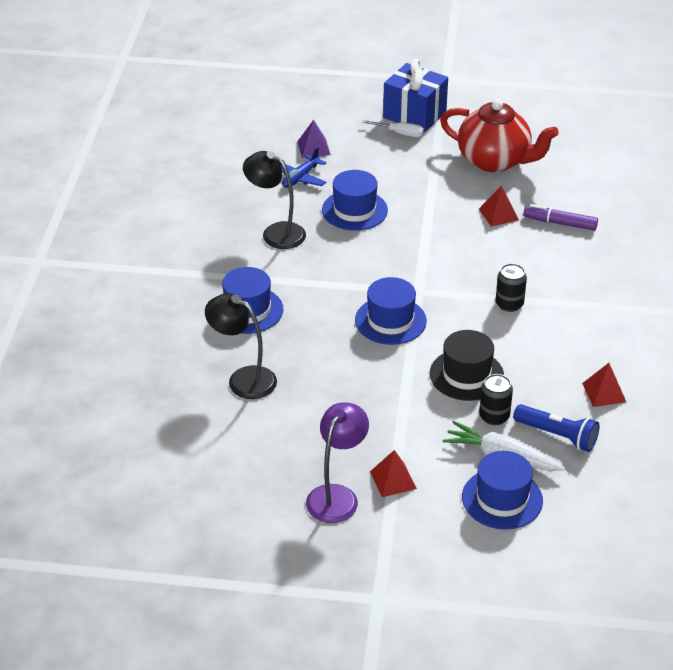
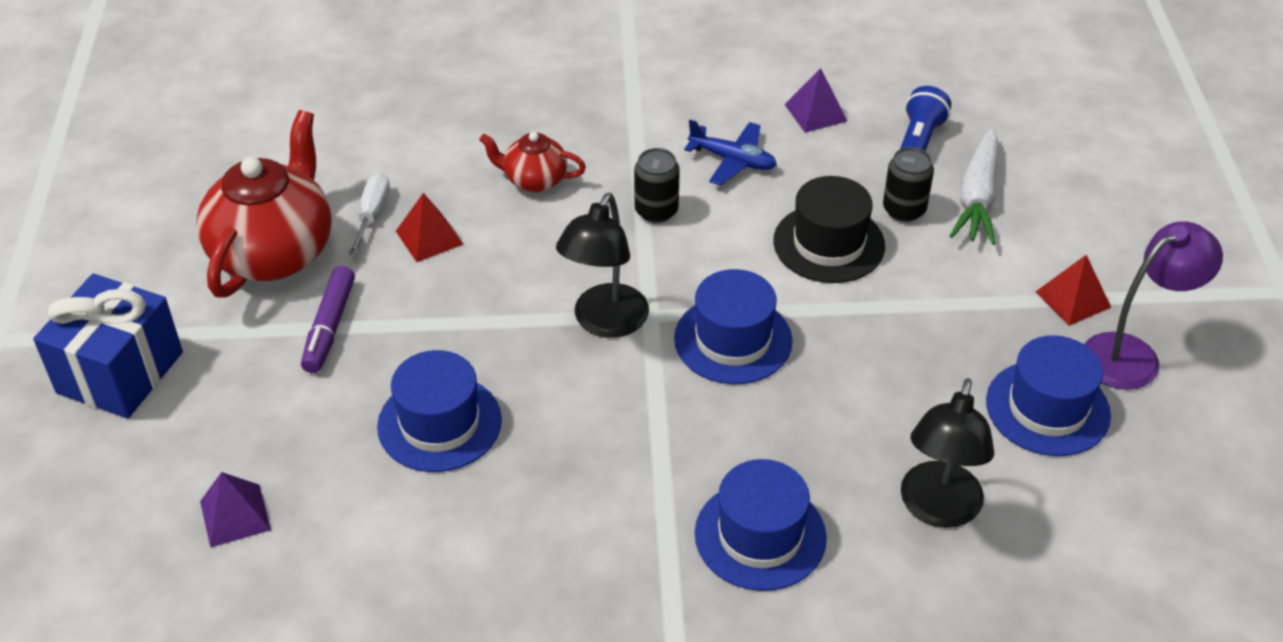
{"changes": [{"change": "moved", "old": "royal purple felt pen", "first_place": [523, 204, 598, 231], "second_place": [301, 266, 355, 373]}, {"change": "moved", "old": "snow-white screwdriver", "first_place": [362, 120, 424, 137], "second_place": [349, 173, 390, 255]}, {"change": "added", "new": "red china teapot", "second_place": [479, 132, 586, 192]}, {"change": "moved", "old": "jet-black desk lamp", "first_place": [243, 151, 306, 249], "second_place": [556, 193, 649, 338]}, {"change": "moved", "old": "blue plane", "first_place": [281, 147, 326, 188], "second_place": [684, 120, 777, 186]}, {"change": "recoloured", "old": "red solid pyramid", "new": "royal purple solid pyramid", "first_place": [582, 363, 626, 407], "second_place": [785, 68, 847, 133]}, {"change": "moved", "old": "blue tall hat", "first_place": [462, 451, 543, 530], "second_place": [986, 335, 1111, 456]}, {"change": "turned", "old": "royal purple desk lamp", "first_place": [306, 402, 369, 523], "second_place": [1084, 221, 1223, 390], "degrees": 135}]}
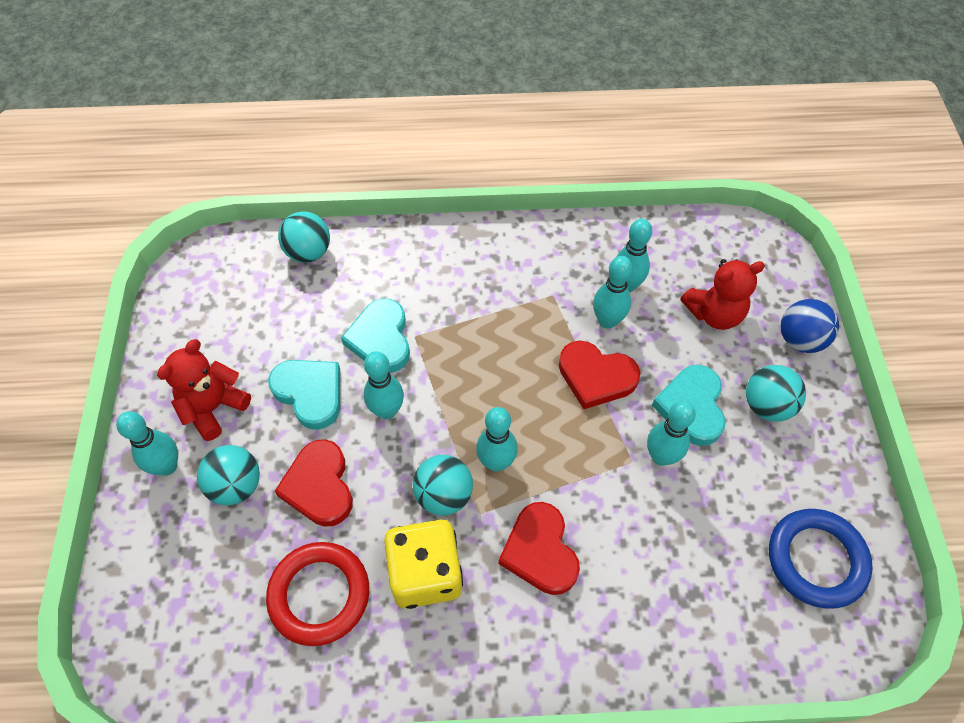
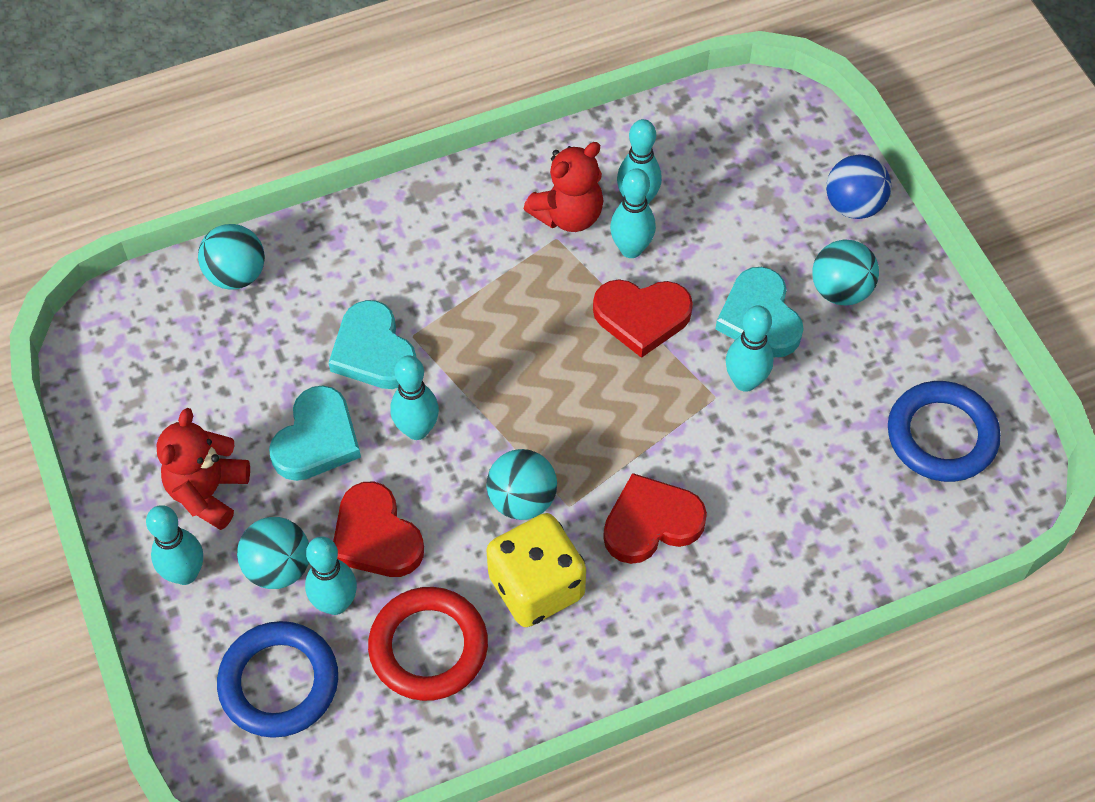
{"changes": [{"change": "added", "new": "blue ring", "second_place": [217, 621, 338, 738]}, {"change": "turned", "old": "teal love heart", "first_place": [268, 360, 340, 430], "second_place": [269, 385, 361, 481], "degrees": 90}, {"change": "moved", "old": "teal tenpin", "first_place": [476, 407, 518, 472], "second_place": [305, 536, 357, 615]}, {"change": "moved", "old": "red teddy", "first_place": [680, 259, 765, 330], "second_place": [524, 142, 603, 232]}, {"change": "turned", "old": "red love heart", "first_place": [499, 502, 580, 595], "second_place": [603, 473, 707, 564], "degrees": 105}]}
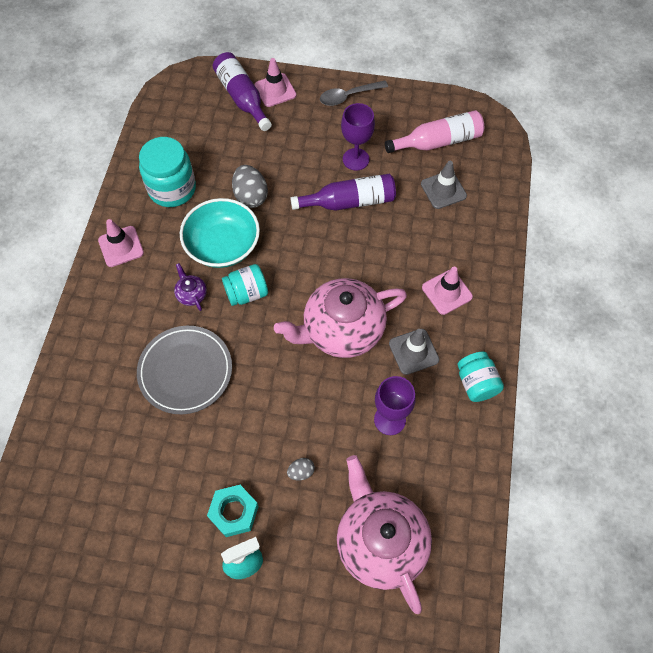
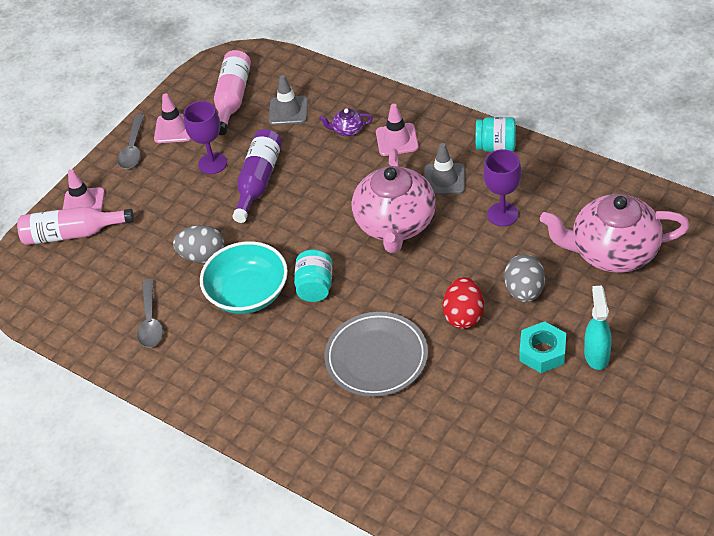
{"changes": [{"change": "recoloured", "old": "royal purple flask", "new": "pink flask", "first_place": [213, 52, 272, 131], "second_place": [17, 207, 134, 245]}, {"change": "replaced", "old": "teal jam jar", "new": "ash-grey teaspoon", "first_place": [139, 137, 196, 207], "second_place": [137, 279, 163, 348]}, {"change": "moved", "old": "pink traffic cone", "first_place": [98, 219, 144, 267], "second_place": [154, 93, 191, 143]}, {"change": "moved", "old": "royal purple china teapot", "first_place": [174, 263, 207, 311], "second_place": [319, 108, 373, 136]}, {"change": "added", "new": "red egg", "second_place": [443, 277, 484, 329]}, {"change": "resized", "old": "ash-grey egg", "first_place": [287, 458, 315, 480], "second_place": [504, 254, 545, 302], "factor": 1.9}]}
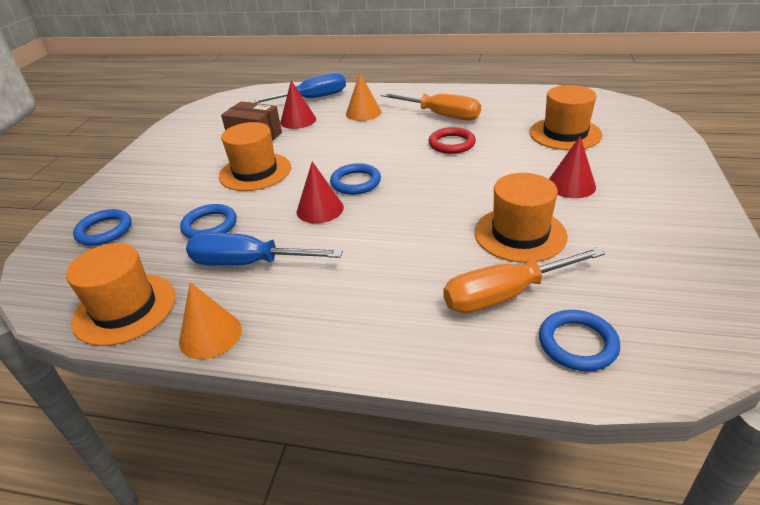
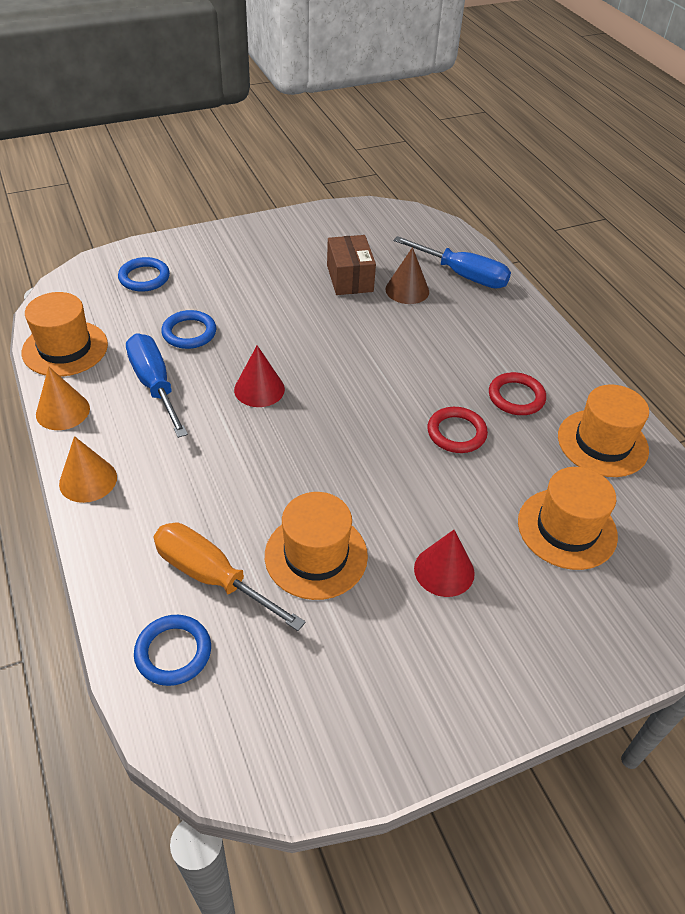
{"changes": [{"change": "moved", "old": "bright orange cone", "first_place": [346, 73, 381, 121], "second_place": [59, 436, 117, 503]}, {"change": "recoloured", "old": "red cone", "new": "russet cone", "first_place": [280, 80, 316, 129], "second_place": [385, 247, 429, 304]}, {"change": "replaced", "old": "bright orange screwdriver", "new": "red ring", "first_place": [381, 93, 481, 121], "second_place": [489, 372, 546, 415]}, {"change": "moved", "old": "bright orange tall hat", "first_place": [219, 122, 291, 191], "second_place": [558, 385, 649, 477]}, {"change": "removed", "old": "blue ring", "first_place": [330, 163, 381, 195]}]}
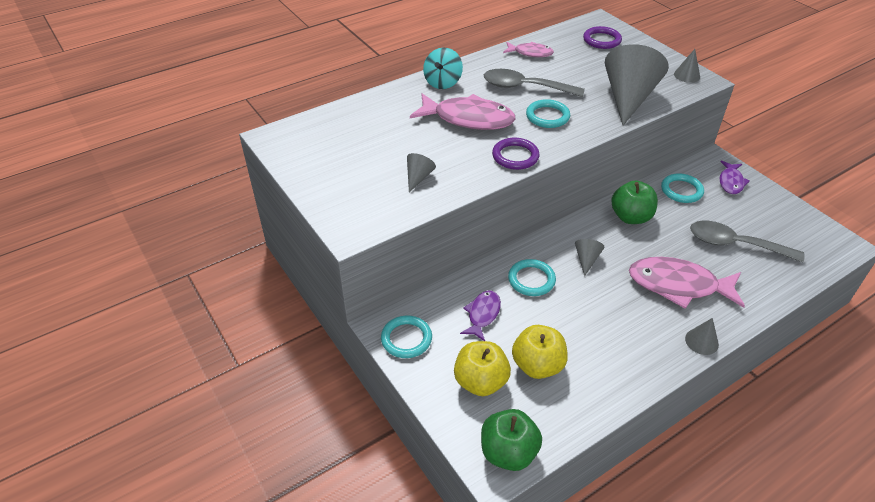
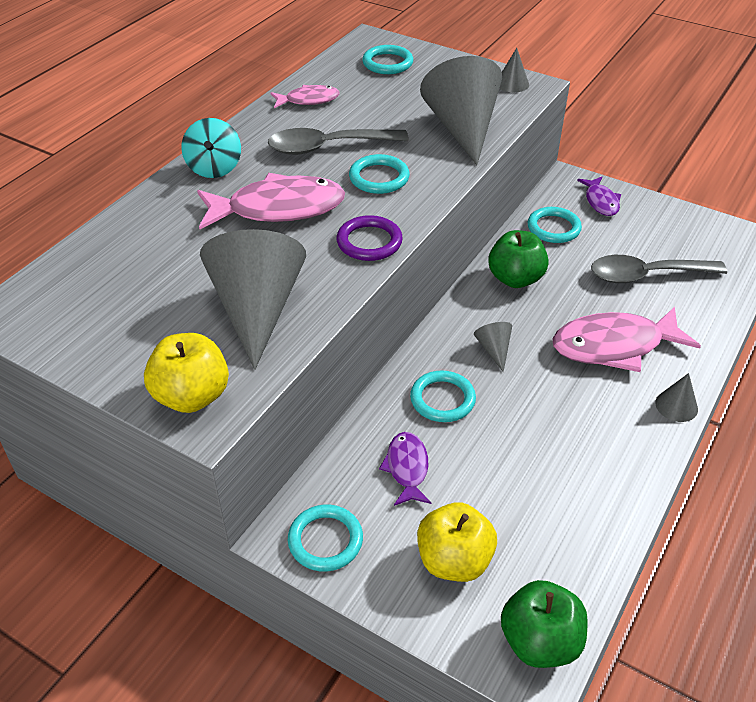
{"changes": [{"change": "moved", "old": "bright yellow apple", "first_place": [512, 325, 568, 379], "second_place": [144, 333, 229, 413]}, {"change": "resized", "old": "ash-grey cone", "first_place": [407, 153, 436, 192], "second_place": [200, 229, 306, 370], "factor": 2.29}, {"change": "recoloured", "old": "royal purple ring", "new": "teal ring", "first_place": [583, 26, 622, 49], "second_place": [362, 45, 413, 74]}]}
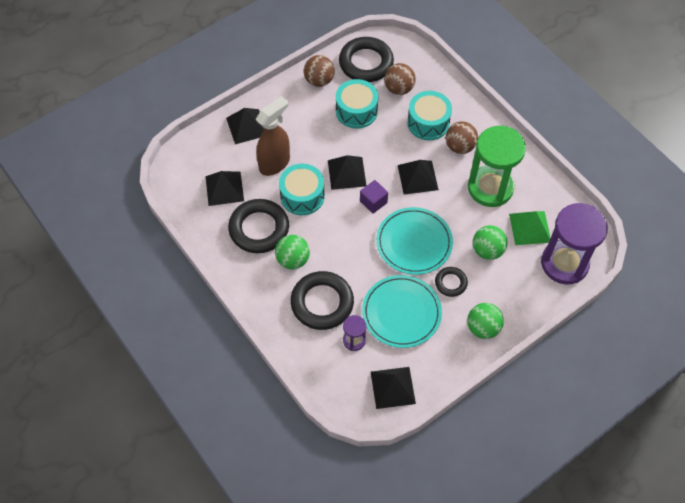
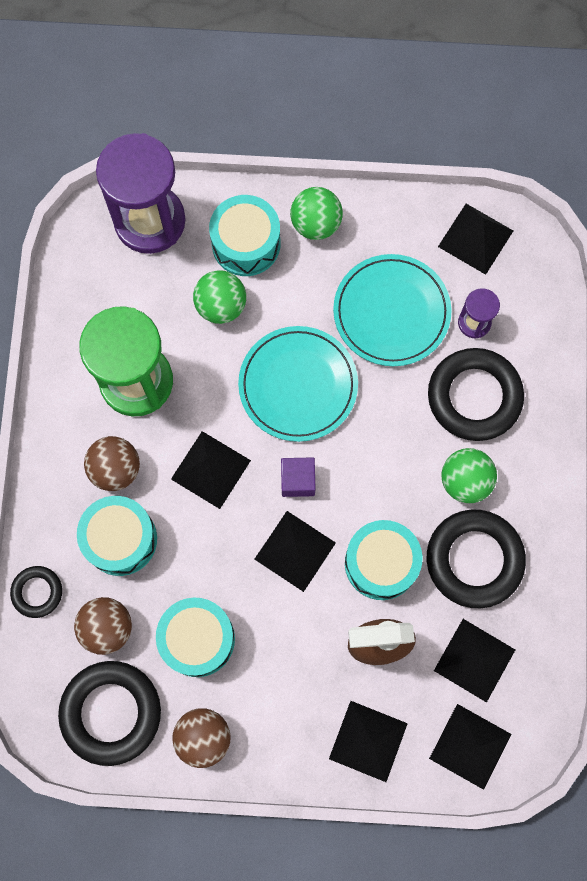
{"changes": [{"change": "moved", "old": "jet-black ring", "first_place": [435, 267, 468, 297], "second_place": [10, 566, 62, 618]}, {"change": "added", "new": "teal drum", "second_place": [209, 195, 280, 276]}, {"change": "added", "new": "jet-black solid pyramid", "second_place": [429, 704, 512, 790]}, {"change": "removed", "old": "green solid pyramid", "first_place": [509, 211, 550, 245]}]}
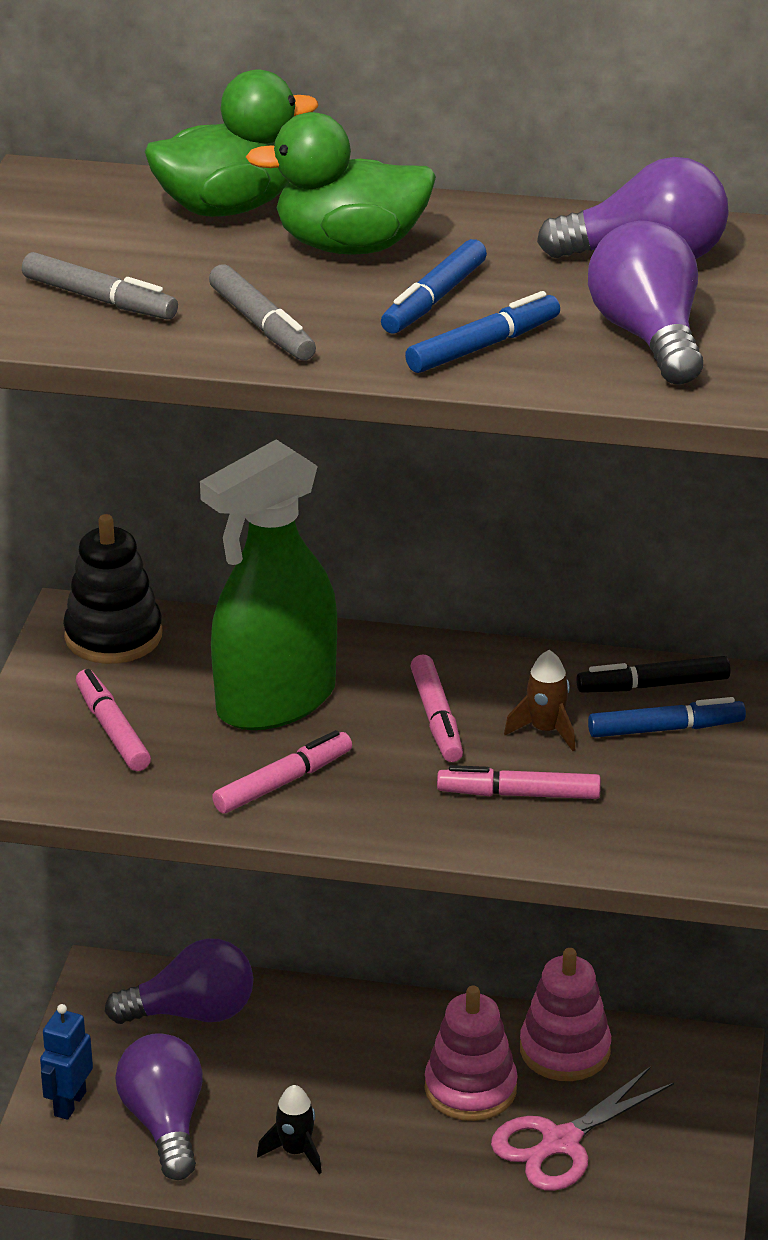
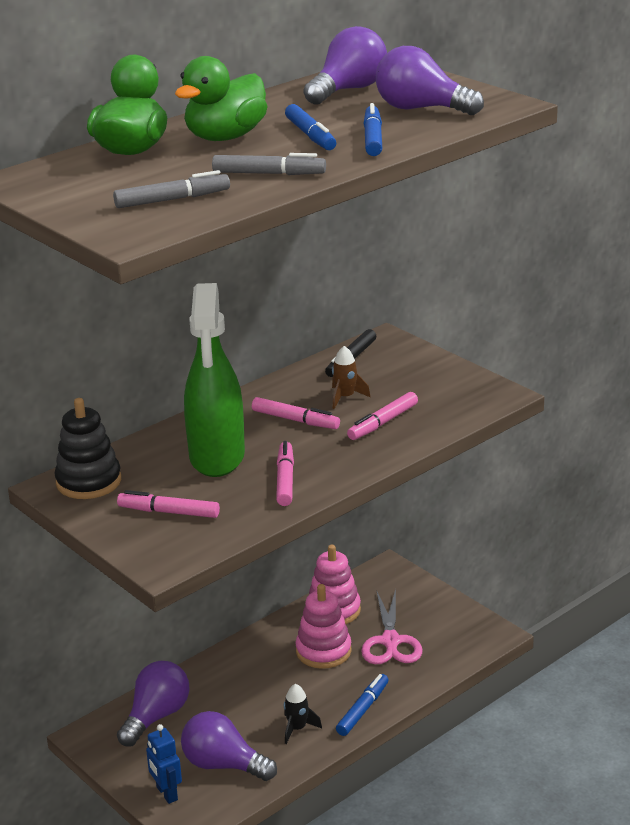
{"changes": [{"change": "moved", "old": "blue felt pen", "first_place": [588, 697, 746, 737], "second_place": [336, 674, 389, 736]}]}
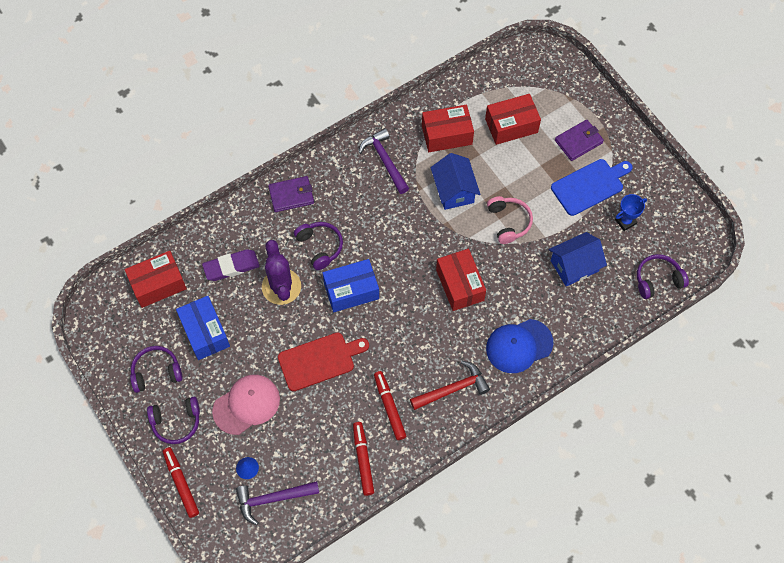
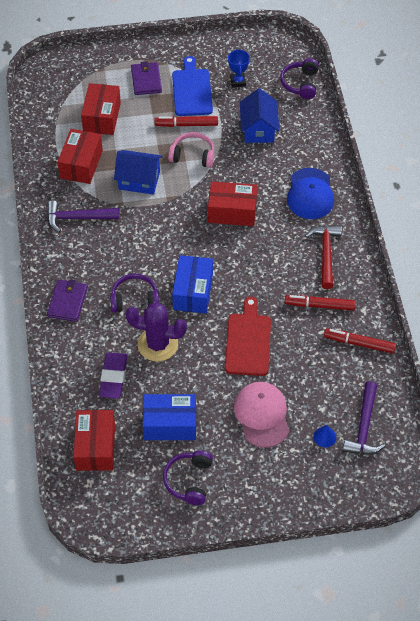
{"changes": [{"change": "moved", "old": "red felt pen", "first_place": [163, 447, 199, 518], "second_place": [155, 116, 218, 127]}, {"change": "removed", "old": "royal purple over-ear headphones", "first_place": [147, 397, 200, 444]}]}
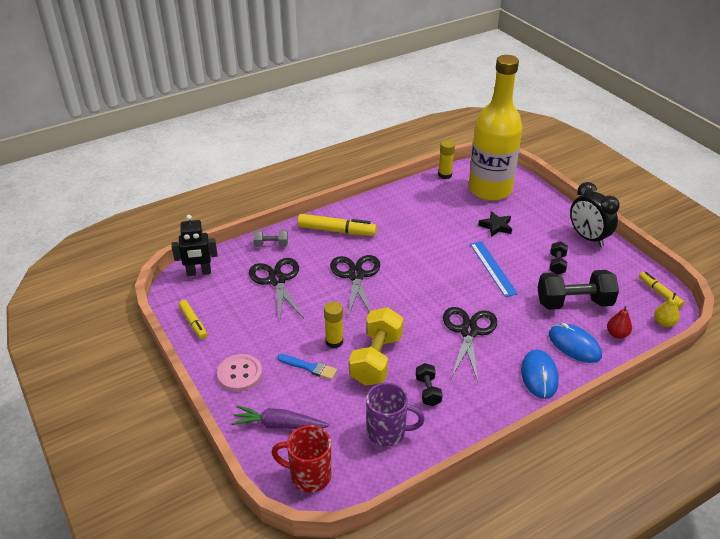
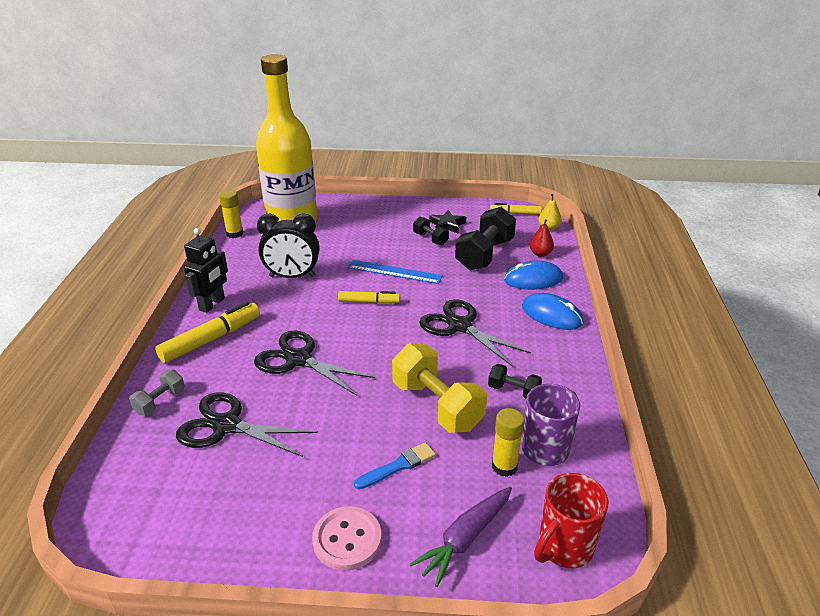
{"changes": [{"change": "moved", "old": "jet-black robot", "first_place": [171, 215, 218, 276], "second_place": [184, 228, 228, 313]}, {"change": "moved", "old": "jet-black bedside clock", "first_place": [570, 182, 620, 247], "second_place": [257, 213, 320, 278]}, {"change": "moved", "old": "bright yellow felt pen", "first_place": [179, 300, 207, 339], "second_place": [338, 291, 400, 304]}, {"change": "moved", "old": "jet-black five-pointed star", "first_place": [478, 211, 512, 237], "second_place": [429, 210, 466, 234]}, {"change": "moved", "old": "bright yellow glue stick", "first_place": [324, 302, 343, 349], "second_place": [492, 408, 524, 477]}]}
